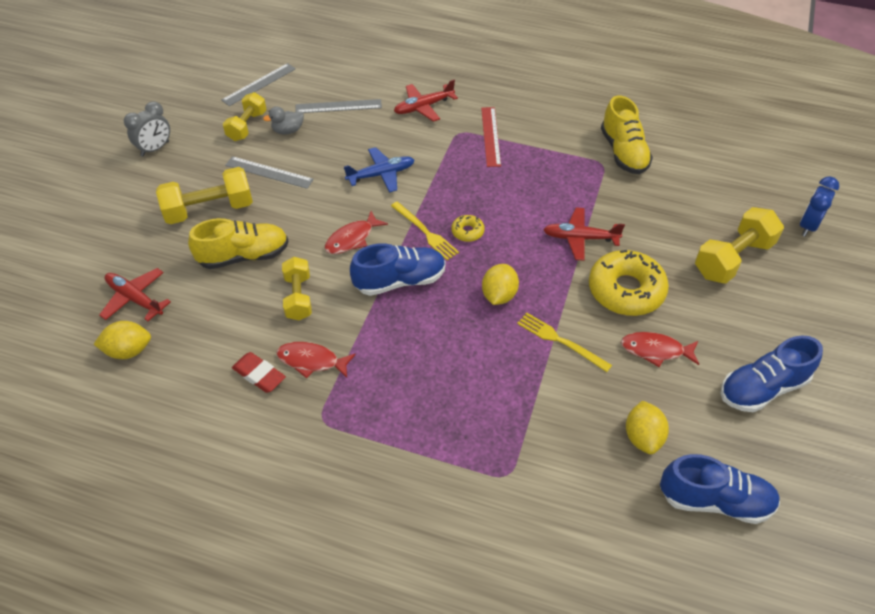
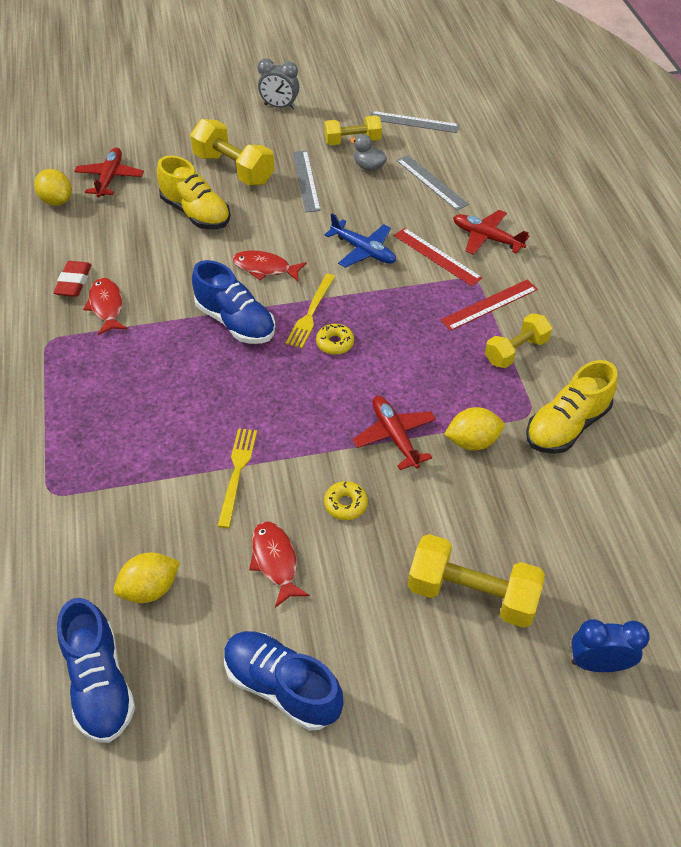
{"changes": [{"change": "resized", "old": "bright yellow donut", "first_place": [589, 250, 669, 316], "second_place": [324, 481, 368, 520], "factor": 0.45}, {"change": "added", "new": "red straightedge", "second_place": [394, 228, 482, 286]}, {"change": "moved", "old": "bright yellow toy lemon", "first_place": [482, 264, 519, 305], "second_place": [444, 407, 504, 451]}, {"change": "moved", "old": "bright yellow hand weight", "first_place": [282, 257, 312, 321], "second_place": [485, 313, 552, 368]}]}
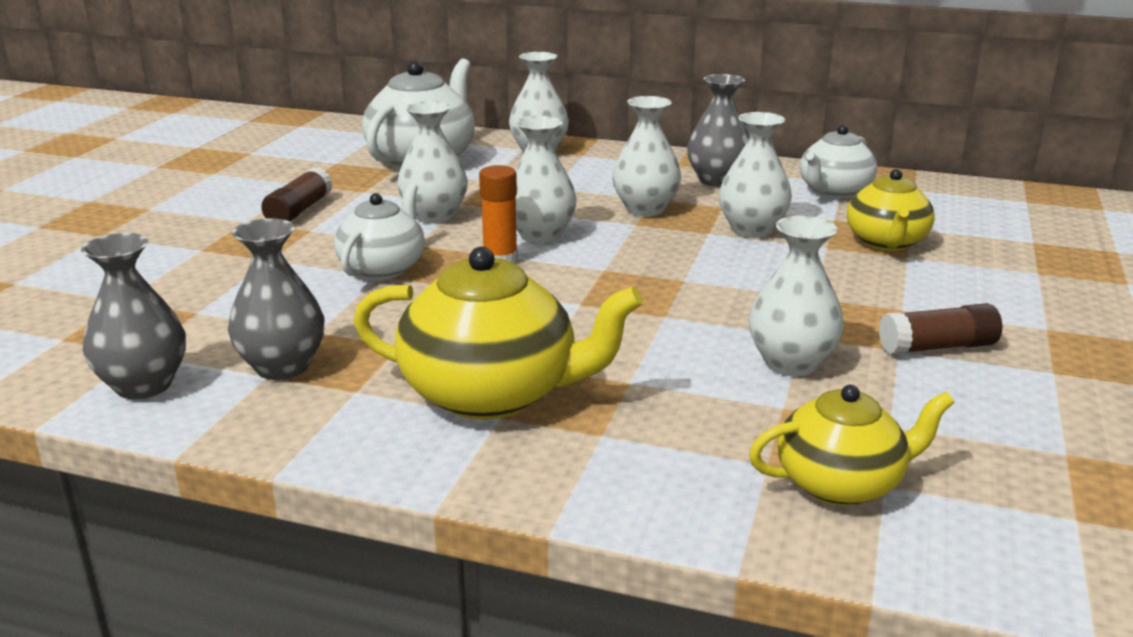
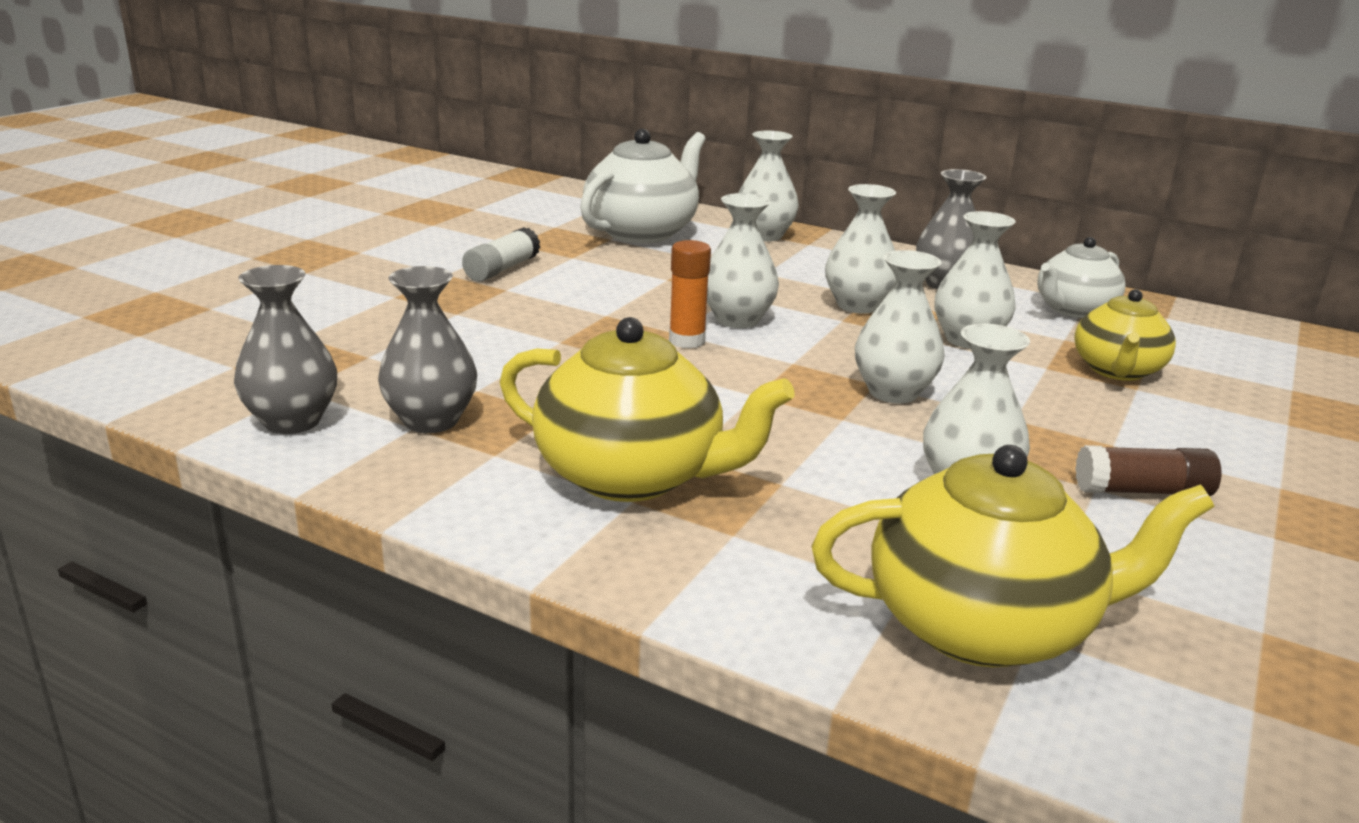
{"changes": [{"change": "recoloured", "old": "russet glue stick", "new": "snow-white glue stick", "first_place": [261, 167, 333, 221], "second_place": [462, 227, 540, 282]}, {"change": "resized", "old": "bright yellow china teapot", "first_place": [749, 385, 955, 506], "second_place": [812, 445, 1215, 667], "factor": 1.59}, {"change": "moved", "old": "snow-white vase", "first_place": [397, 101, 468, 223], "second_place": [855, 250, 945, 404]}, {"change": "removed", "old": "snow-white china teapot", "first_place": [334, 183, 425, 280]}]}
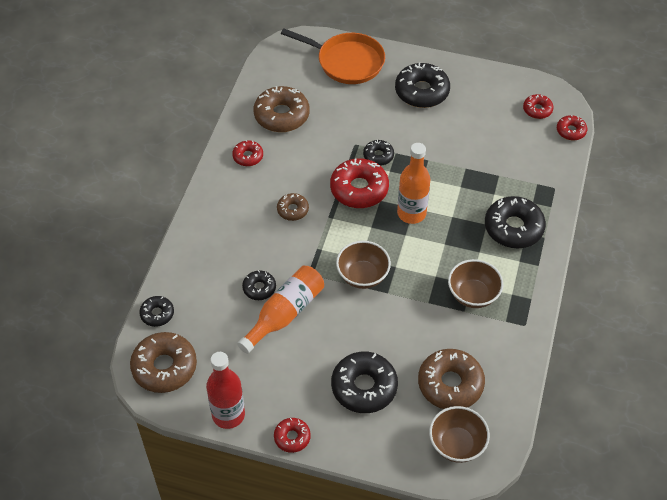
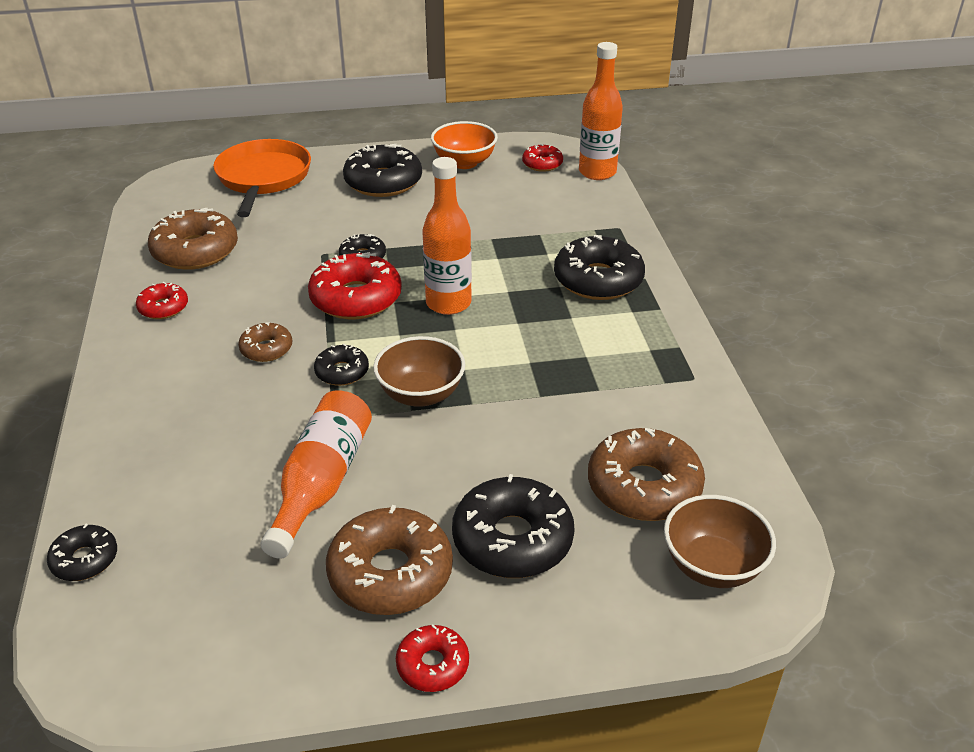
{"changes": [{"change": "turned", "old": "bright orange skillet", "first_place": [281, 28, 385, 84], "second_place": [213, 139, 311, 217], "degrees": -90}, {"change": "moved", "old": "jet-black donut", "first_place": [242, 270, 276, 300], "second_place": [314, 344, 369, 386]}, {"change": "moved", "old": "russet donut", "first_place": [130, 332, 197, 393], "second_place": [326, 505, 453, 615]}, {"change": "added", "new": "bright orange deep dish", "second_place": [431, 121, 498, 169]}, {"change": "replaced", "old": "red donut", "new": "bright orange flask", "first_place": [557, 115, 587, 140], "second_place": [579, 42, 623, 180]}, {"change": "removed", "old": "red flask", "first_place": [206, 352, 245, 429]}, {"change": "removed", "old": "russet deep dish", "first_place": [448, 259, 503, 308]}]}
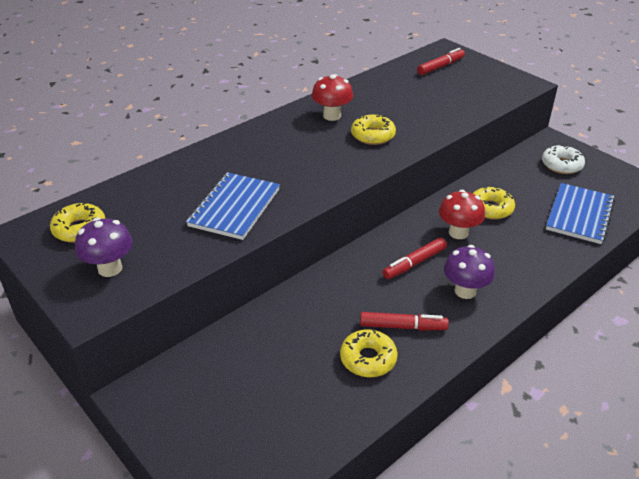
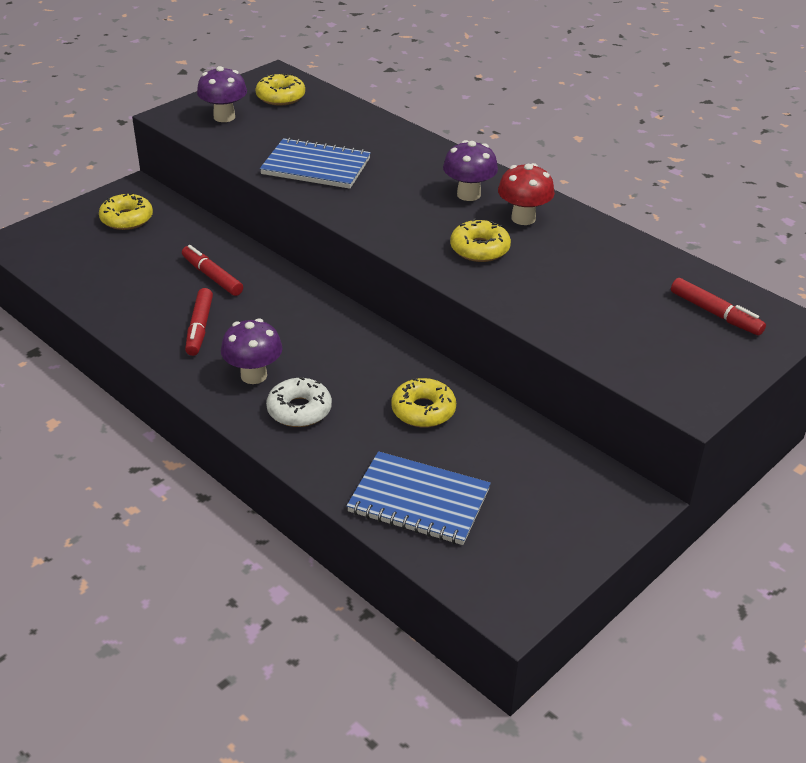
{"changes": [{"change": "moved", "old": "bright yellow donut", "first_place": [340, 329, 398, 377], "second_place": [99, 193, 153, 230]}, {"change": "moved", "old": "red felt pen", "first_place": [383, 237, 447, 279], "second_place": [182, 245, 243, 296]}, {"change": "moved", "old": "snow-white donut", "first_place": [542, 145, 585, 174], "second_place": [266, 377, 332, 427]}, {"change": "added", "new": "royal purple toadstool", "second_place": [443, 140, 498, 201]}, {"change": "removed", "old": "red toadstool", "first_place": [439, 190, 485, 239]}]}
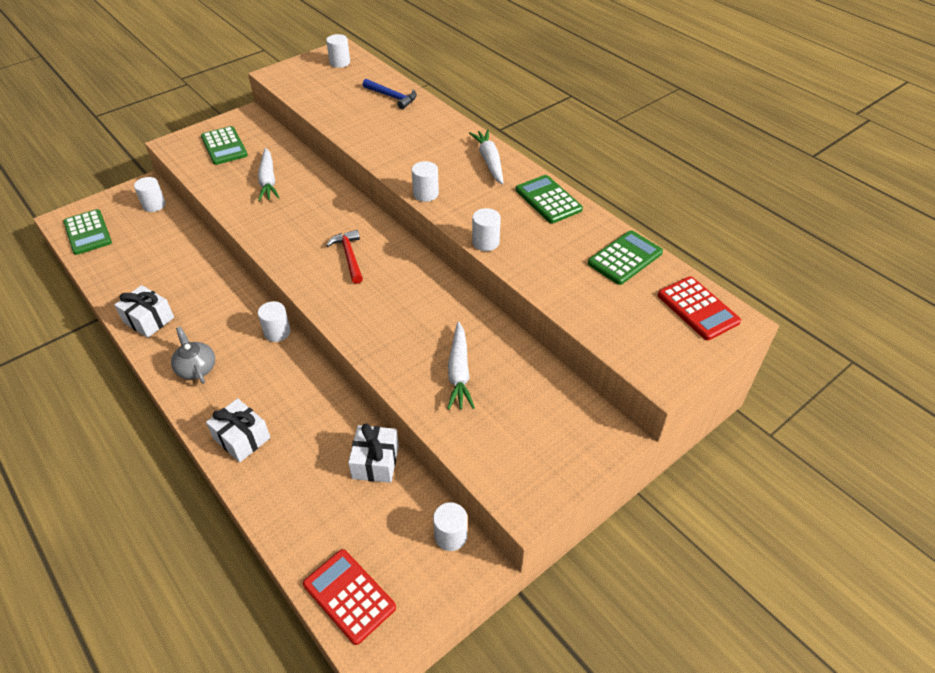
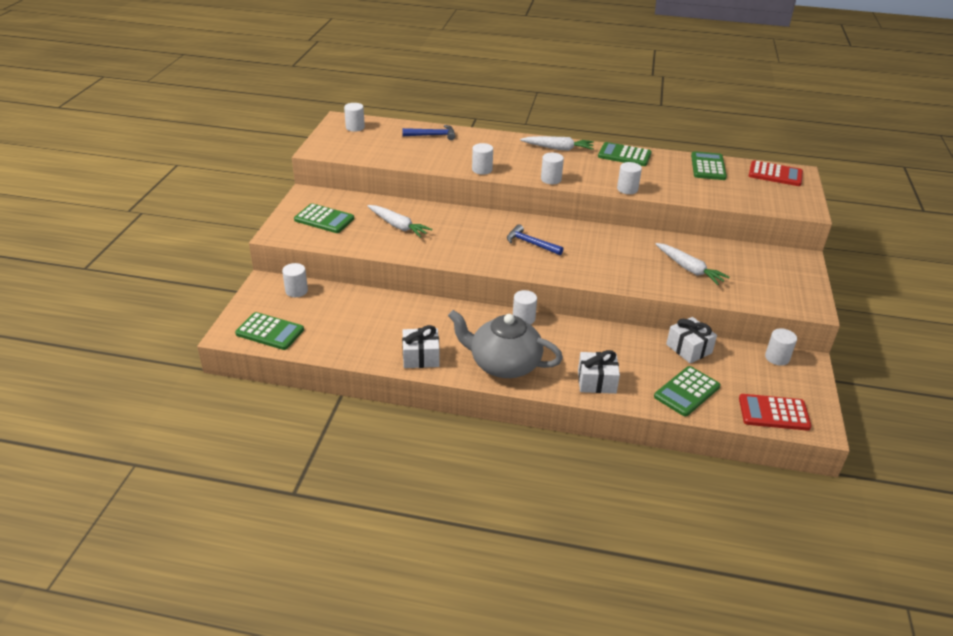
{"changes": [{"change": "resized", "old": "ash-grey china teapot", "first_place": [171, 327, 215, 384], "second_place": [448, 310, 563, 378], "factor": 1.91}, {"change": "added", "new": "snow-white cylinder shape", "second_place": [472, 143, 493, 175]}, {"change": "recoloured", "old": "red hammer", "new": "blue hammer", "first_place": [326, 230, 363, 284], "second_place": [507, 224, 564, 255]}, {"change": "turned", "old": "snow-white carrot", "first_place": [469, 130, 504, 185], "second_place": [520, 136, 594, 151], "degrees": 150}, {"change": "added", "new": "green calculator", "second_place": [654, 366, 720, 417]}]}
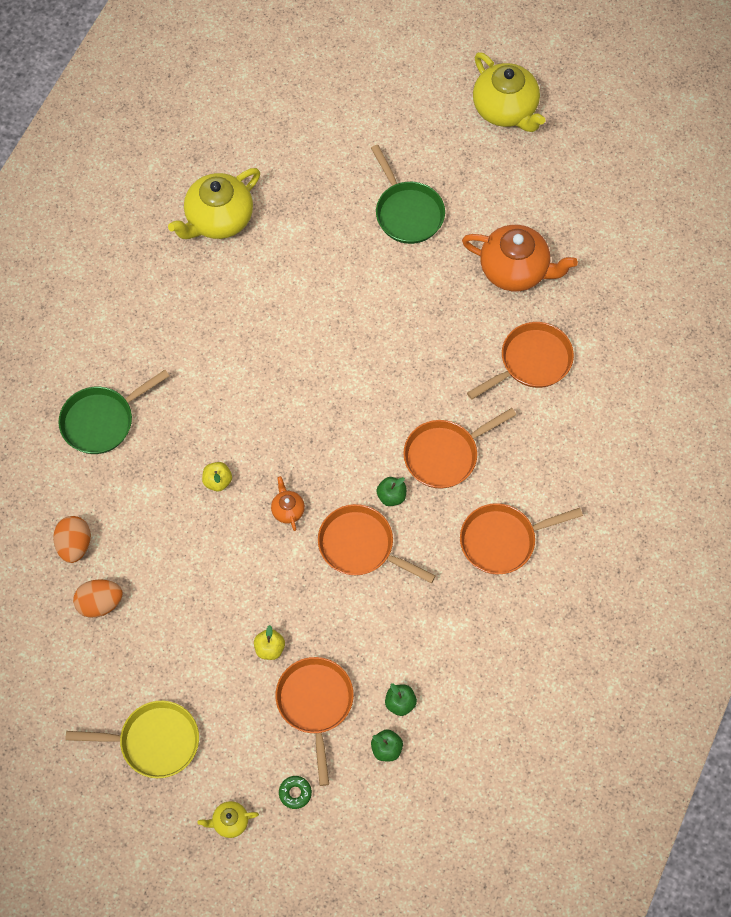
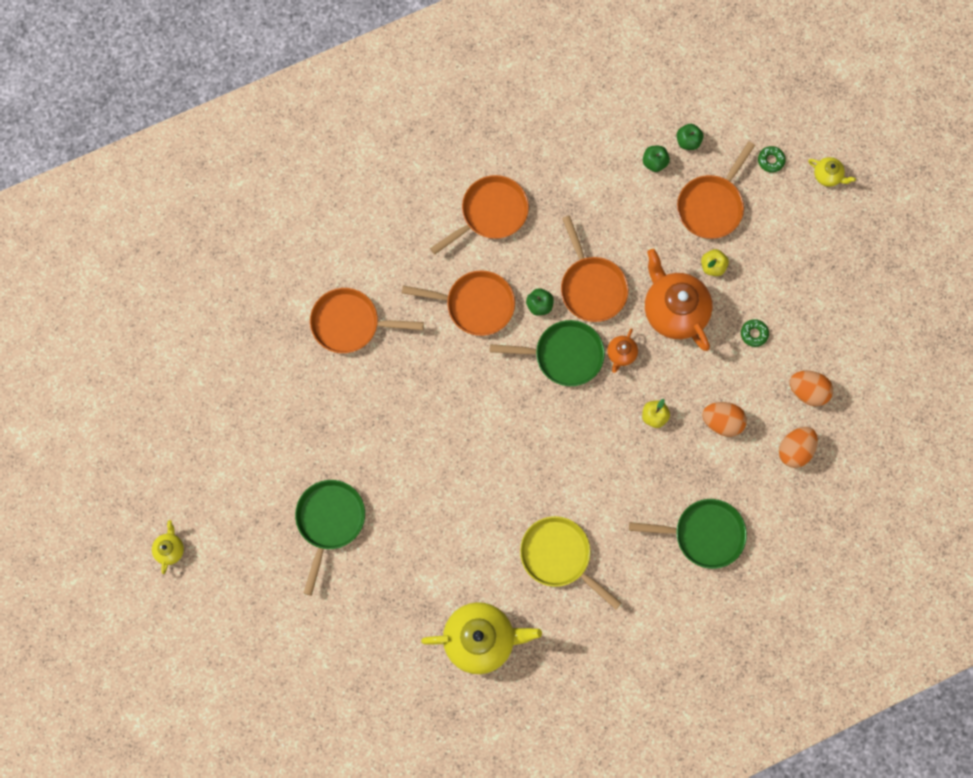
{"changes": [{"change": "resized", "old": "bright yellow china teapot", "first_place": [473, 52, 545, 132], "second_place": [152, 520, 184, 574], "factor": 0.46}, {"change": "turned", "old": "bright orange skillet", "first_place": [460, 503, 583, 575], "second_place": [430, 175, 529, 254], "degrees": -60}, {"change": "added", "new": "green skillet", "second_place": [490, 320, 605, 386]}, {"change": "moved", "old": "bright yellow skillet", "first_place": [66, 700, 199, 778], "second_place": [520, 516, 621, 609]}, {"change": "moved", "old": "bright orange china teapot", "first_place": [462, 225, 578, 291], "second_place": [645, 249, 712, 351]}, {"change": "added", "new": "bright orange egg", "second_place": [702, 402, 747, 437]}, {"change": "added", "new": "green donut", "second_place": [741, 319, 769, 347]}]}
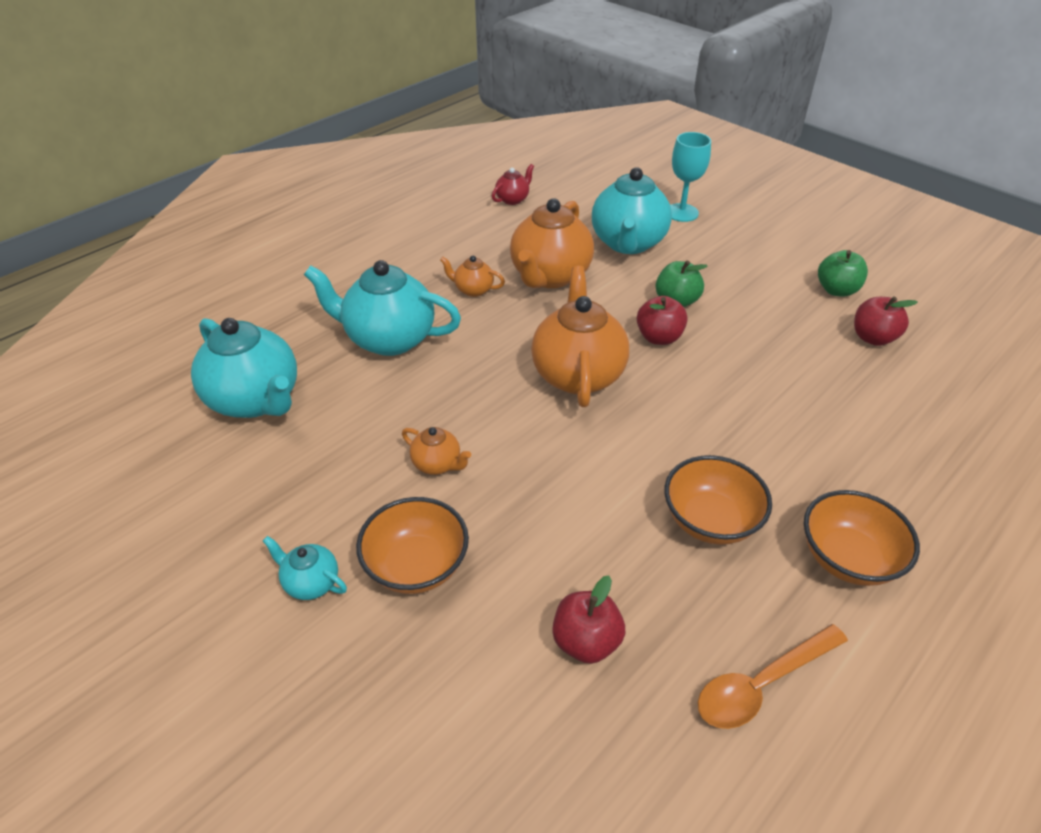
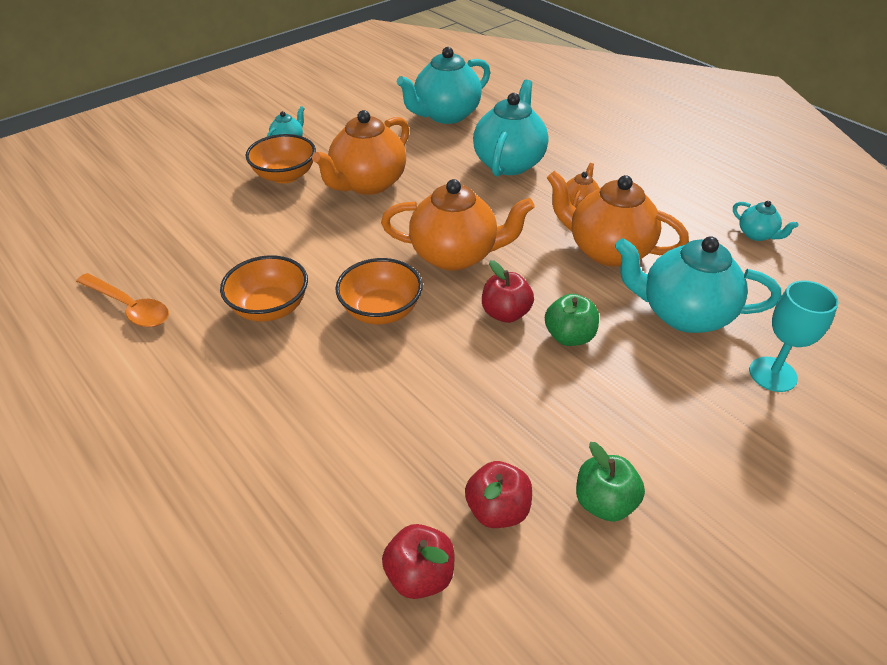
{"changes": [{"change": "turned", "old": "bright orange teaspoon", "first_place": [698, 624, 848, 729], "second_place": [76, 273, 169, 327], "degrees": 150}, {"change": "resized", "old": "bright orange china teapot", "first_place": [402, 427, 471, 475], "second_place": [312, 110, 409, 195], "factor": 2.13}, {"change": "moved", "old": "bright orange deep dish", "first_place": [804, 490, 920, 586], "second_place": [335, 258, 423, 324]}, {"change": "moved", "old": "red apple", "first_place": [552, 576, 625, 664], "second_place": [382, 524, 454, 599]}, {"change": "recoloured", "old": "red china teapot", "new": "teal china teapot", "first_place": [492, 164, 534, 205], "second_place": [733, 201, 798, 241]}]}
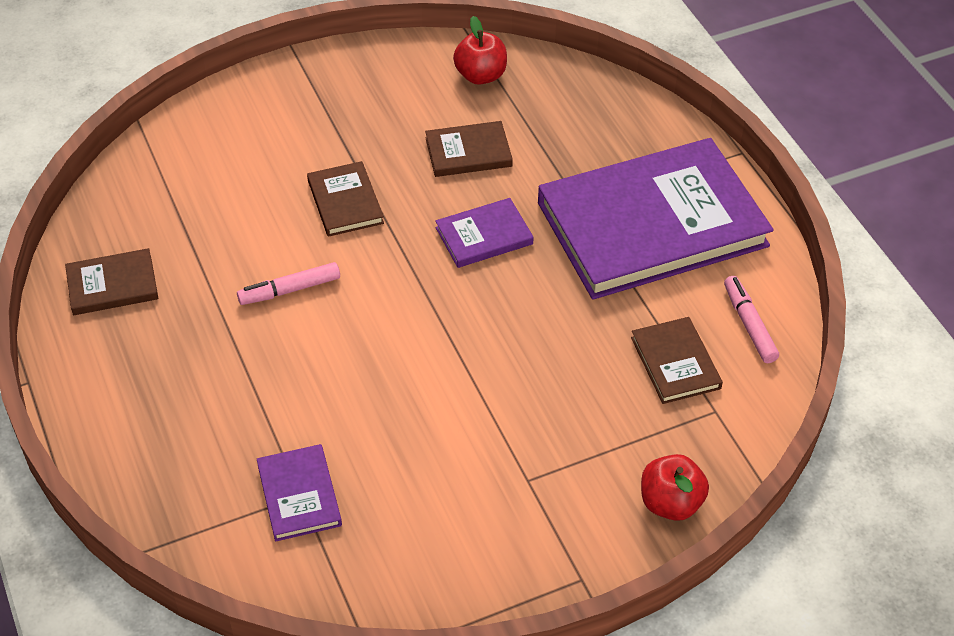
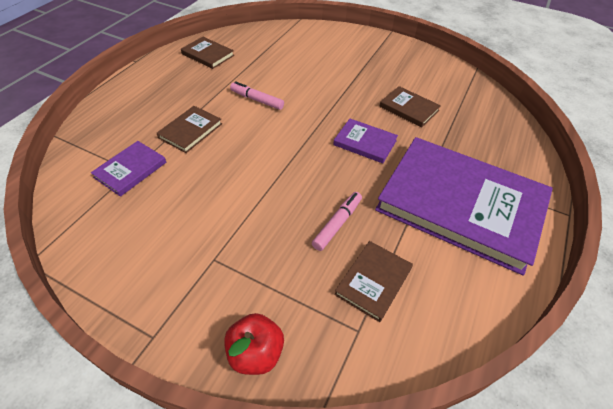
{"changes": [{"change": "moved", "old": "russet hardback", "first_place": [307, 161, 384, 237], "second_place": [157, 106, 222, 153]}, {"change": "moved", "old": "pink felt pen", "first_place": [724, 276, 779, 363], "second_place": [312, 192, 362, 251]}, {"change": "removed", "old": "red apple", "first_place": [453, 16, 507, 85]}]}
